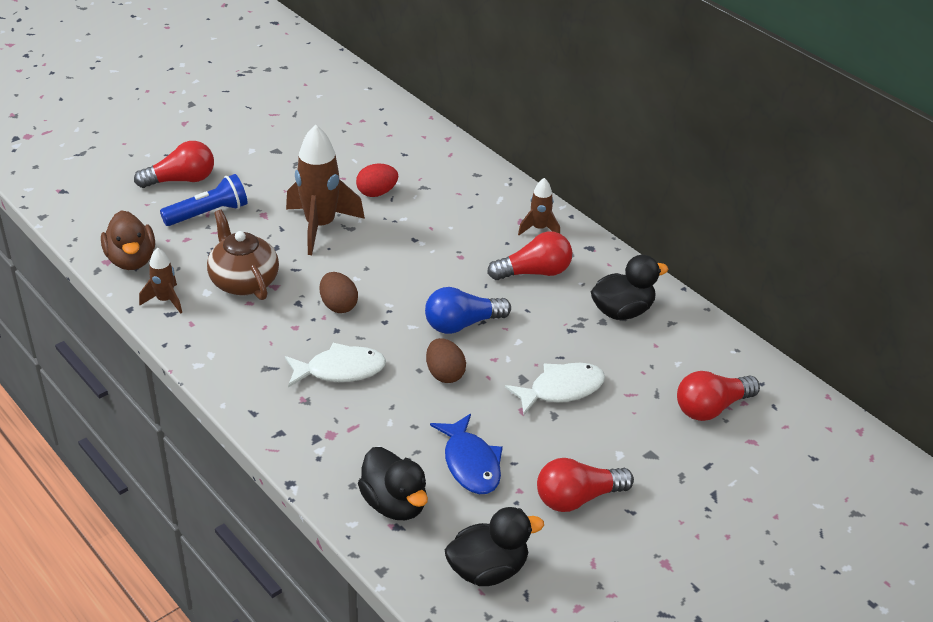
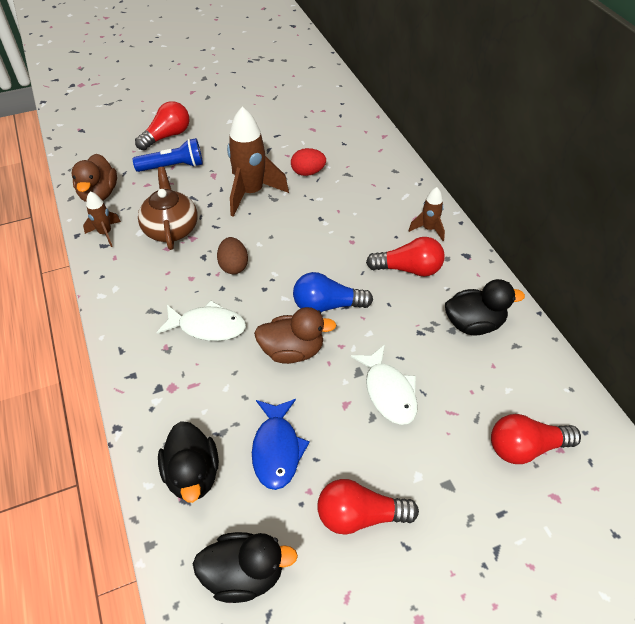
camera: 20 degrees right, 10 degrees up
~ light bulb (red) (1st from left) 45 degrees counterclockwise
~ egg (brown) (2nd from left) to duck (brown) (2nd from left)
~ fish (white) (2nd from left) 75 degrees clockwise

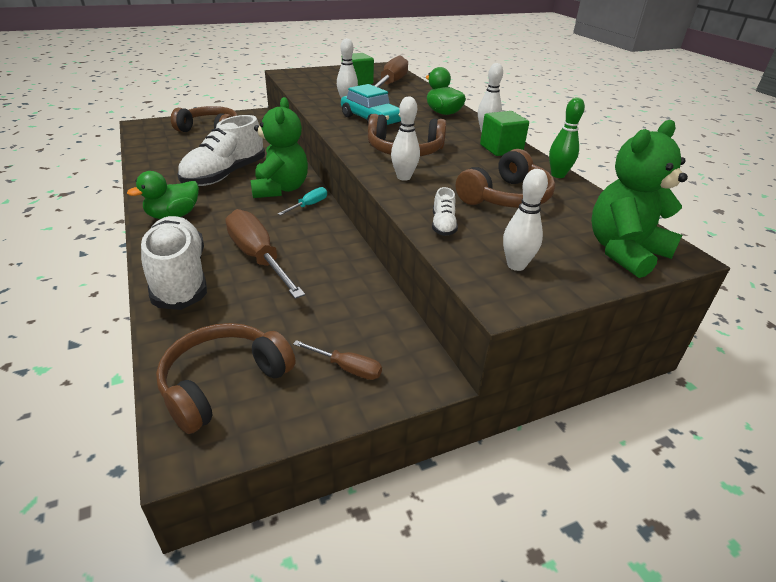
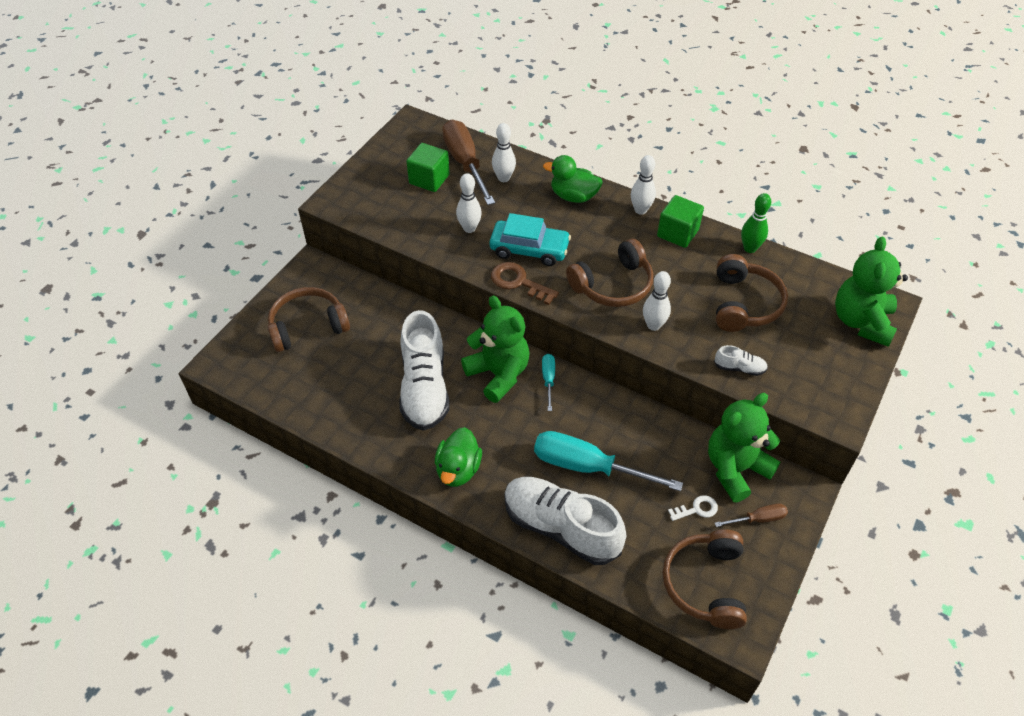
camera: 35 degrees left, 15 degrees up
+ key (brown)
~ bowling pin (white) (4th from left in the first image) to bowling pin (white) (2nd from left)
~ screwdriver (brown) (1st from left) to screwdriver (turquoise) (2nd from left)
+ key (white)
+ teddy bear (green) (2nd from left)
~ shoe (white) (3rd from left) 45 degrees counterclockwise

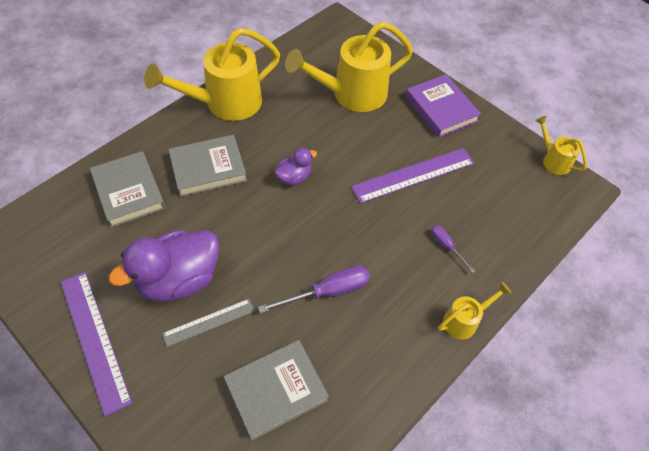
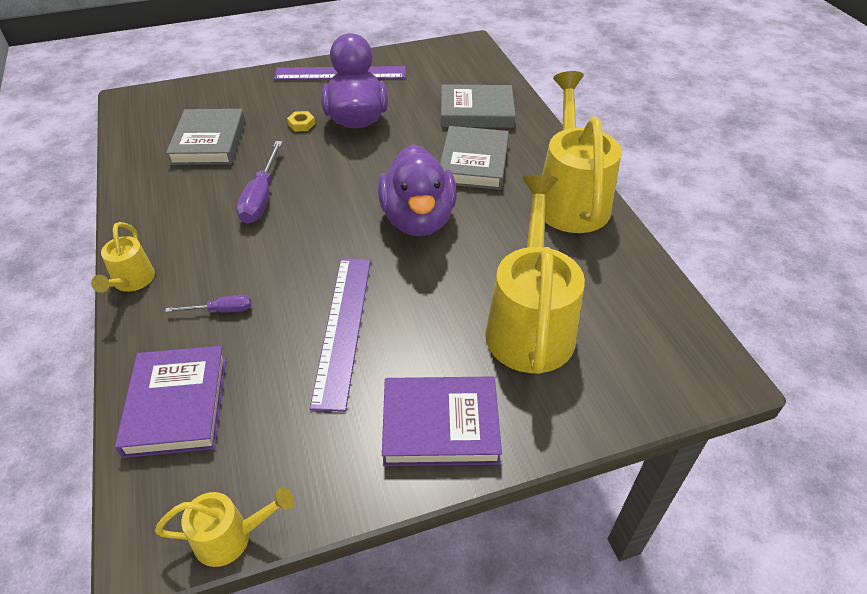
camera: 120 degrees right, 10 degrees down
+ book (purple) (1st from left)
~ ruler (grey) to nut (yellow)
~ duck (purple) (2nd from left) x2.01

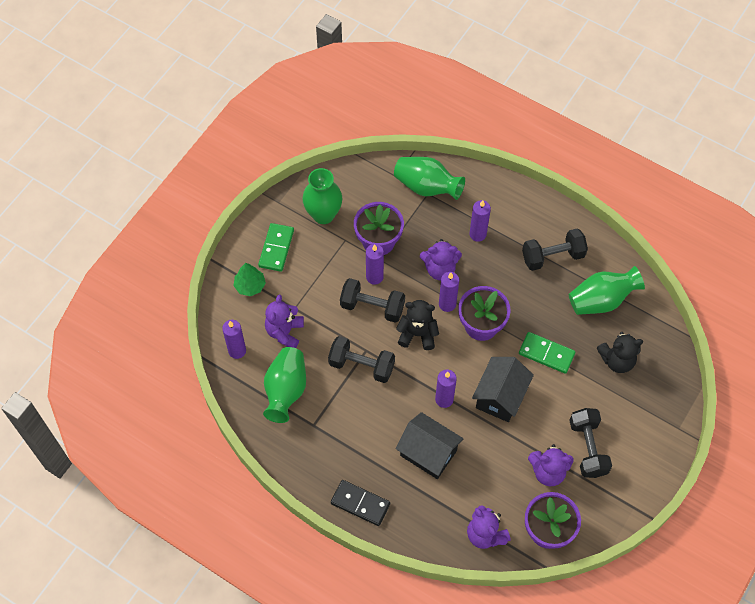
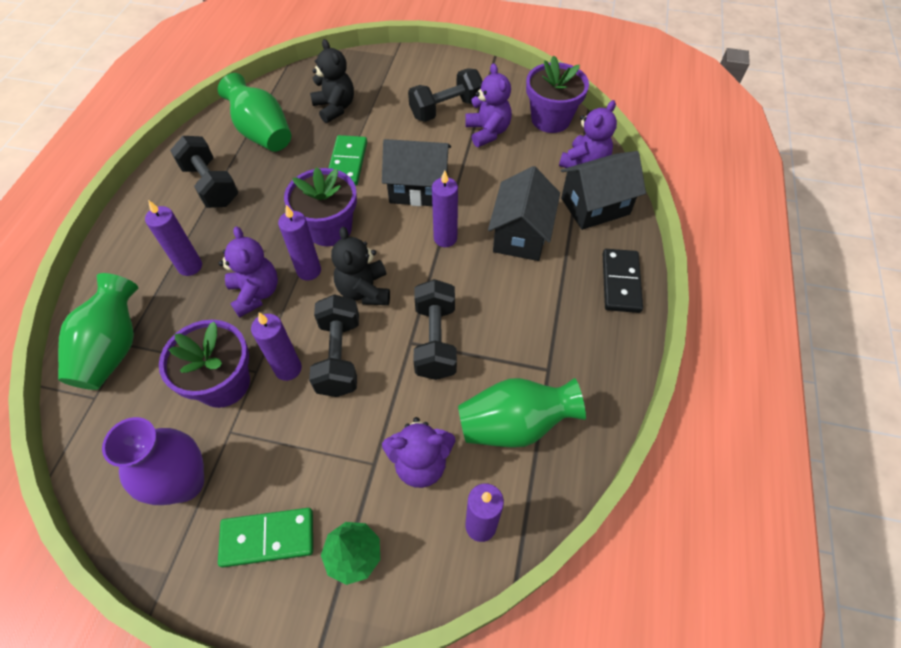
camera: 110 degrees left, 5 degrees down
~ vase (green) (2nd from left) to vase (purple)
+ house (black) (3rd from left)

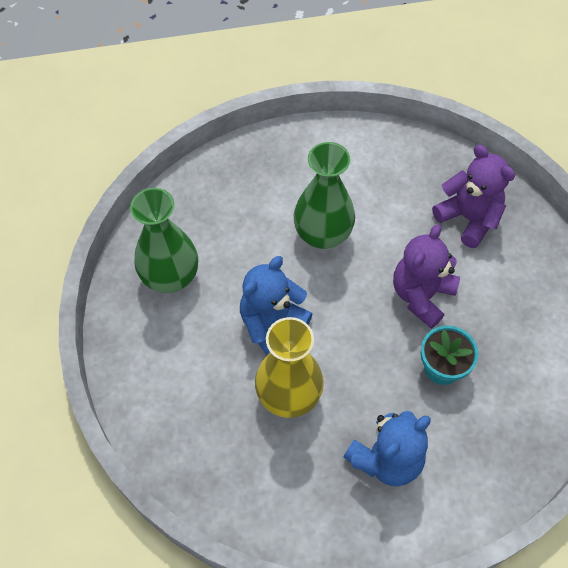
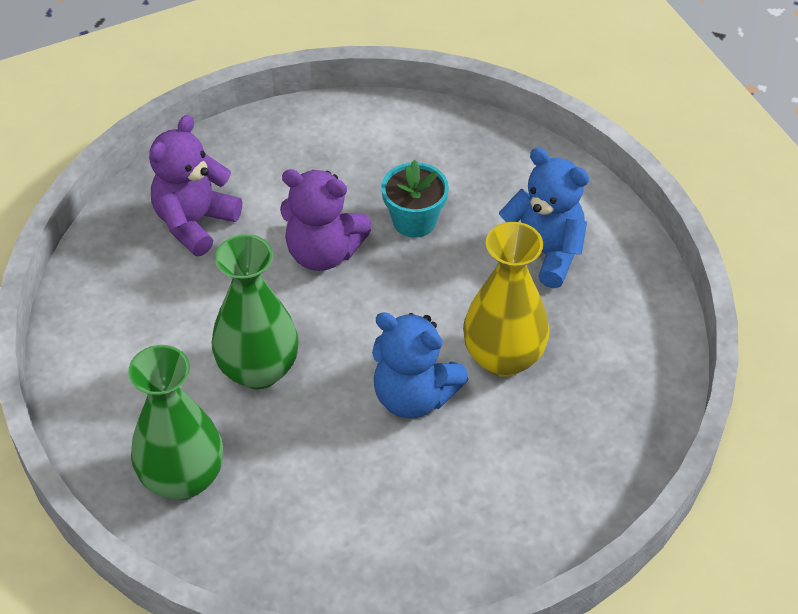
camera: 105 degrees left, 10 degrees down
~ vase (green) (1st from left)

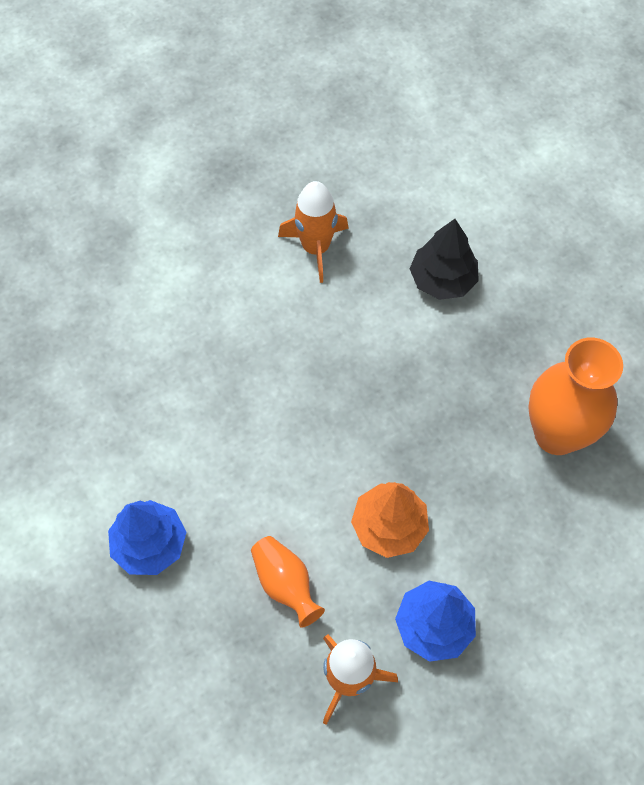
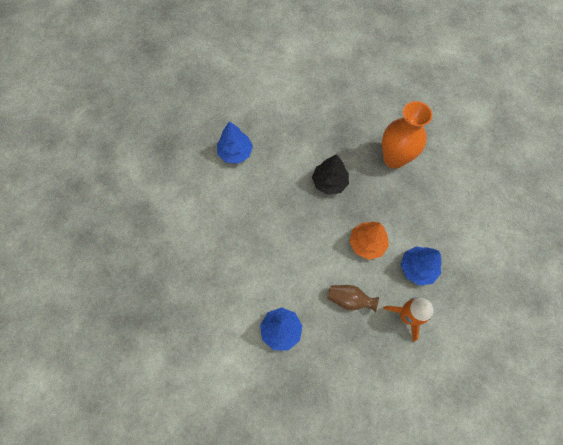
camera: 40 degrees left, 5 degrees up
~ rocket (orange) (1st from left) to tree (blue) (1st from left)
~ tree (black)
~ vase (orange) (1st from left) to vase (brown)

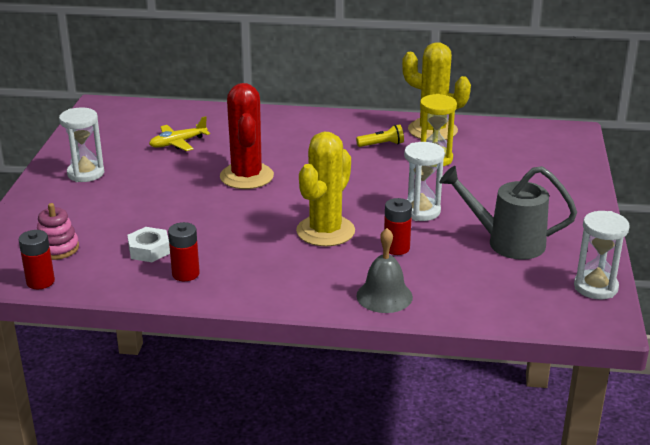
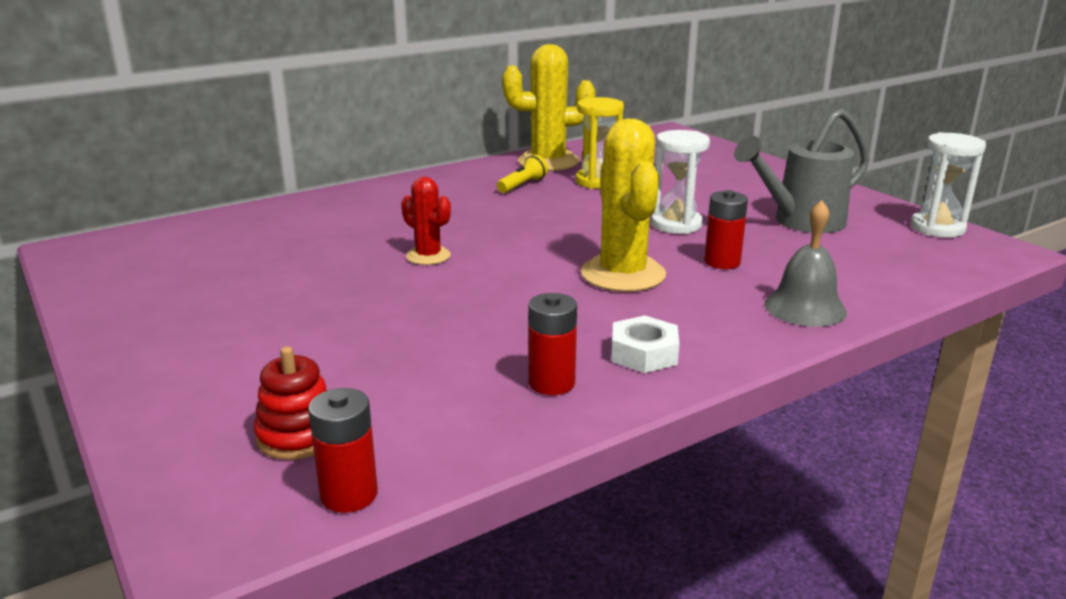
camera: 40 degrees left, 5 degrees down
~ stacking toy (pink) to stacking toy (red)
~ cactus (red) x0.55
~ nut (white)
- hourglass (white) (1st from left)
- plane (yellow)

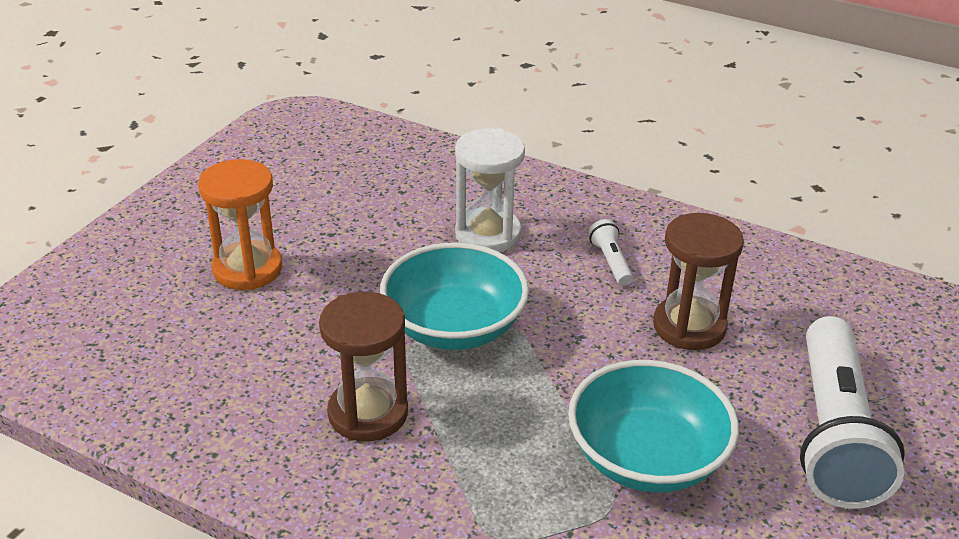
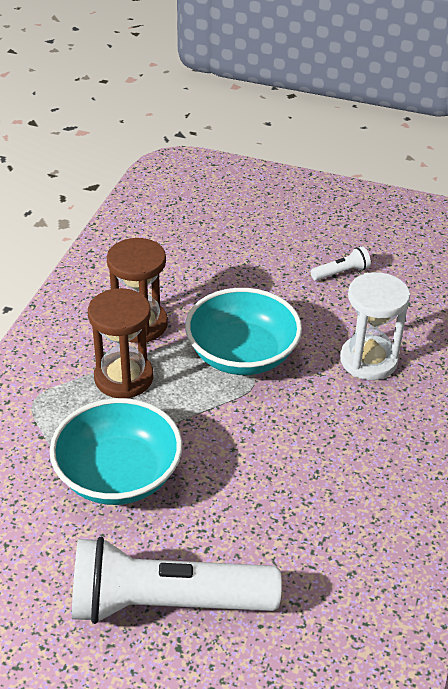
camera: 80 degrees right, 5 degrees up
~ hourglass (brown) (2nd from left in the first image) to hourglass (brown) (1st from left)
~ flashlight (white) (1st from left in the first image) to flashlight (white) (2nd from left)
- hourglass (orange)

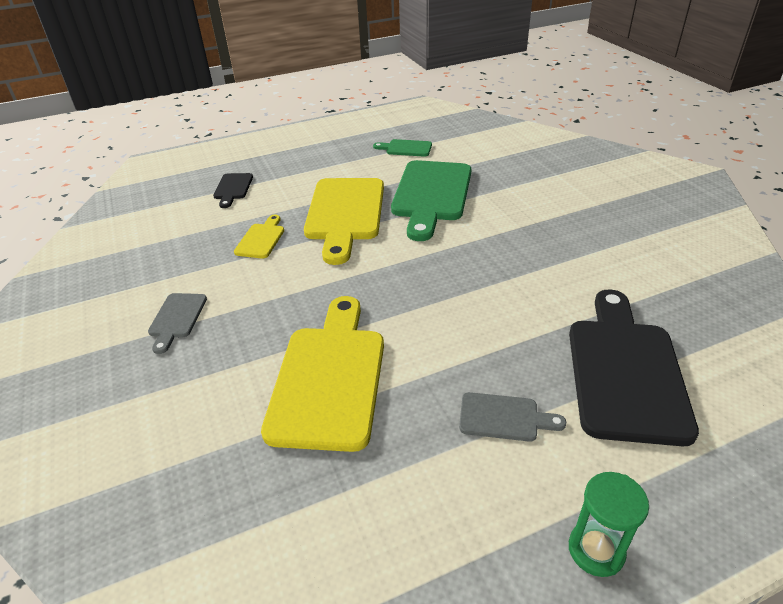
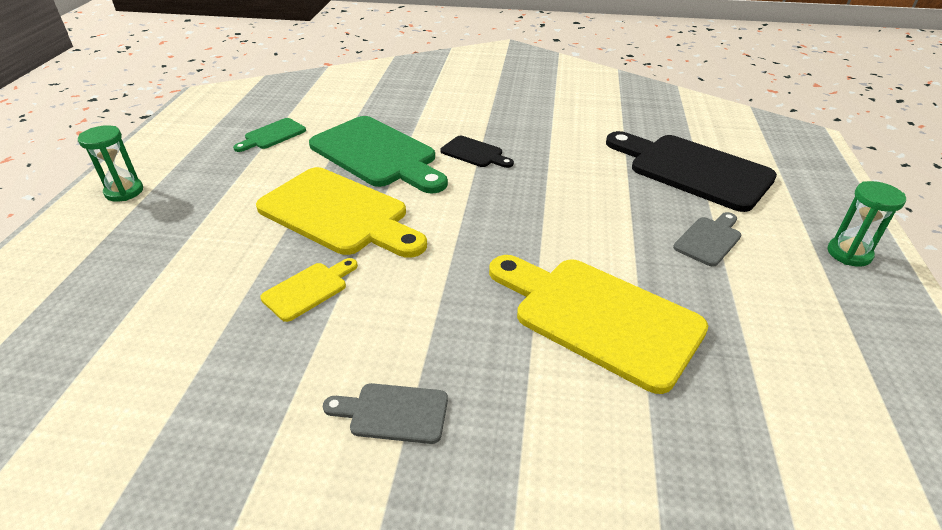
camera: 60 degrees left, 0 degrees up
+ hourglass (green) (1st from left)
~ cutting board (yellow) (1st from left) 90 degrees clockwise
~ cutting board (grey) (1st from left) 150 degrees clockwise
~ cutting board (black) (1st from left)

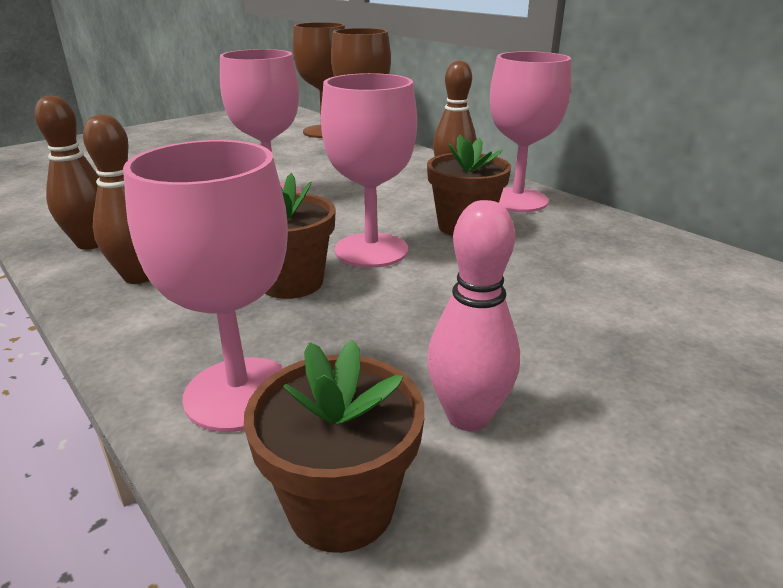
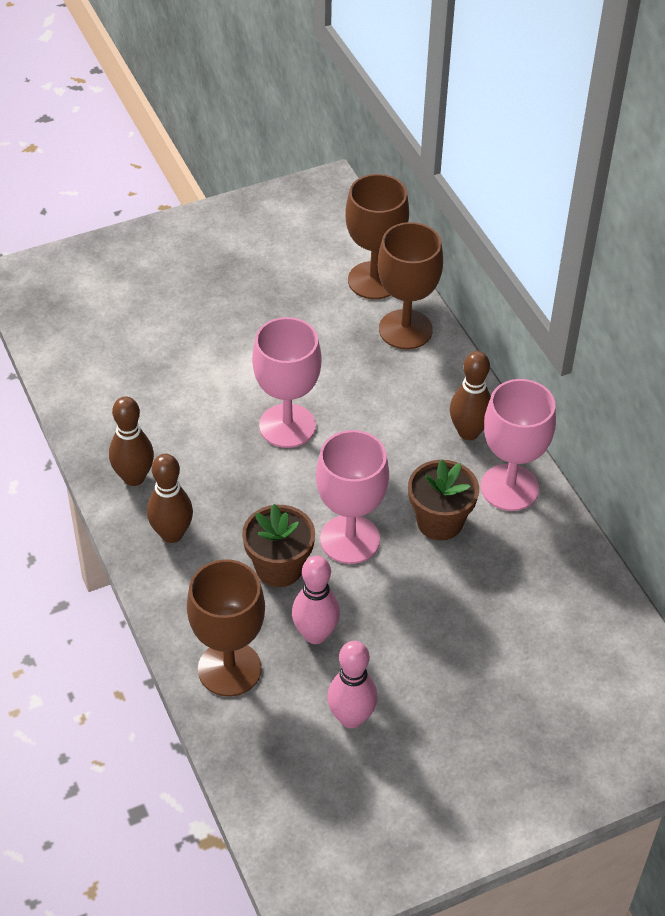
camera: 15 degrees right, 20 degrees up
~ goblet (pink) (1st from left) to goblet (brown) (1st from left)
+ bowling pin (pink) (1st from left)
- flower pot (brown) (2nd from left)

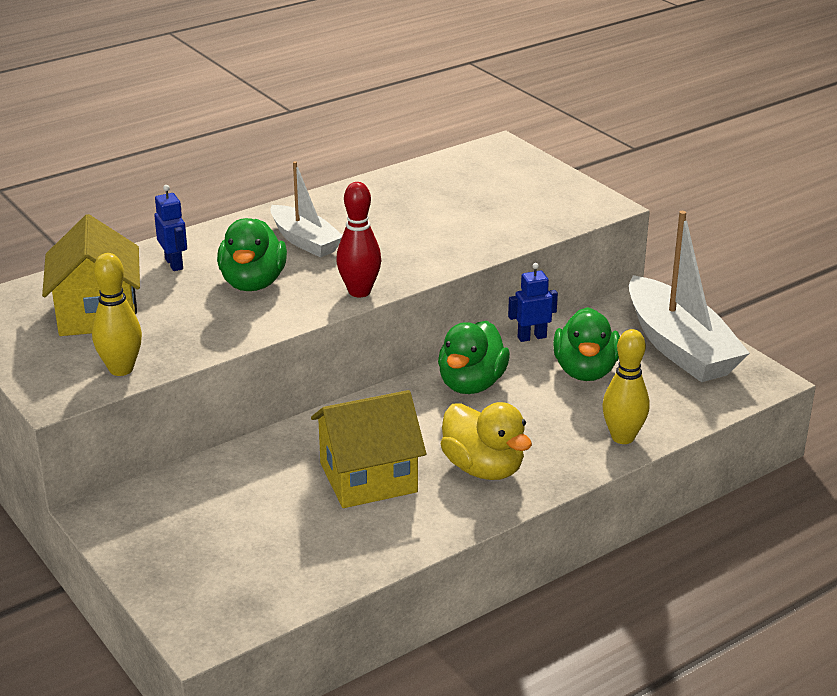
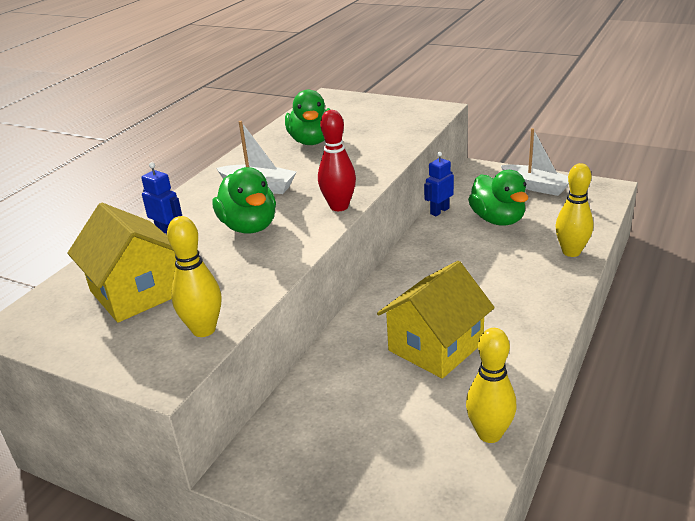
camera: 25 degrees left, 0 degrees up
~ duck (green) (2nd from left)
+ bowling pin (yellow) (2nd from left)
~ boat (white) (2nd from left) x0.59
- duck (yellow)

